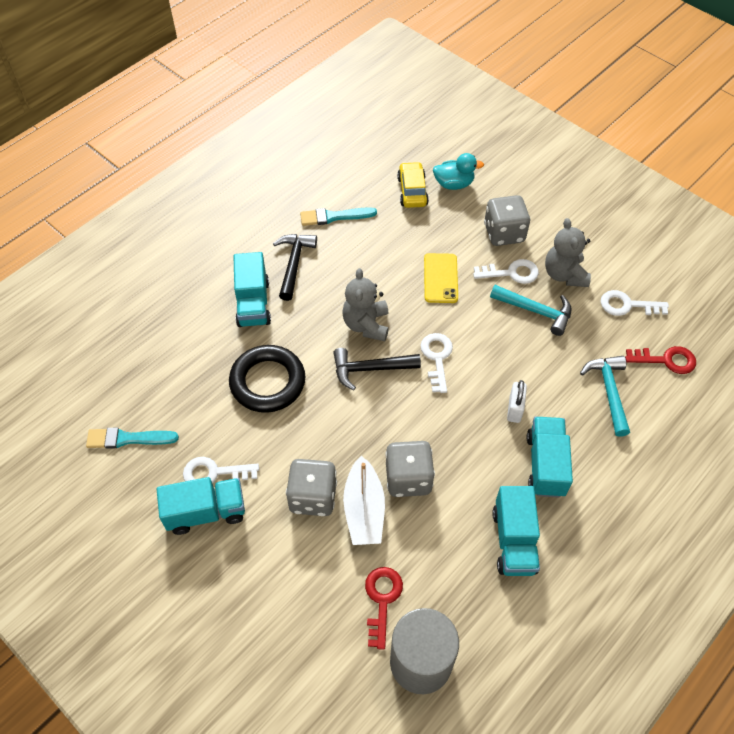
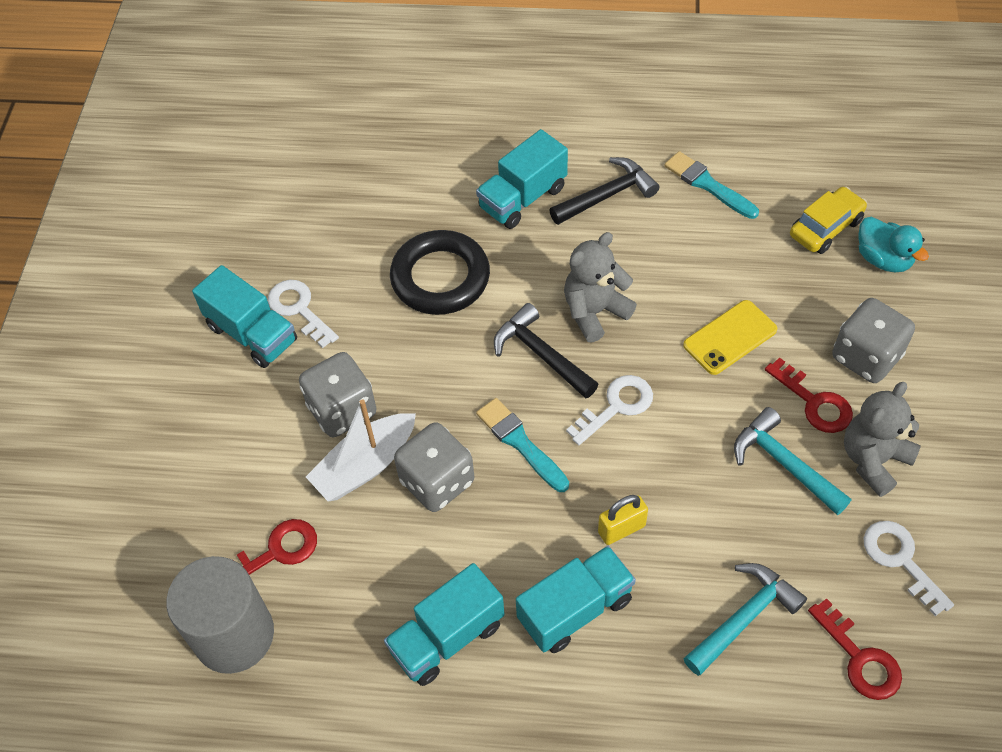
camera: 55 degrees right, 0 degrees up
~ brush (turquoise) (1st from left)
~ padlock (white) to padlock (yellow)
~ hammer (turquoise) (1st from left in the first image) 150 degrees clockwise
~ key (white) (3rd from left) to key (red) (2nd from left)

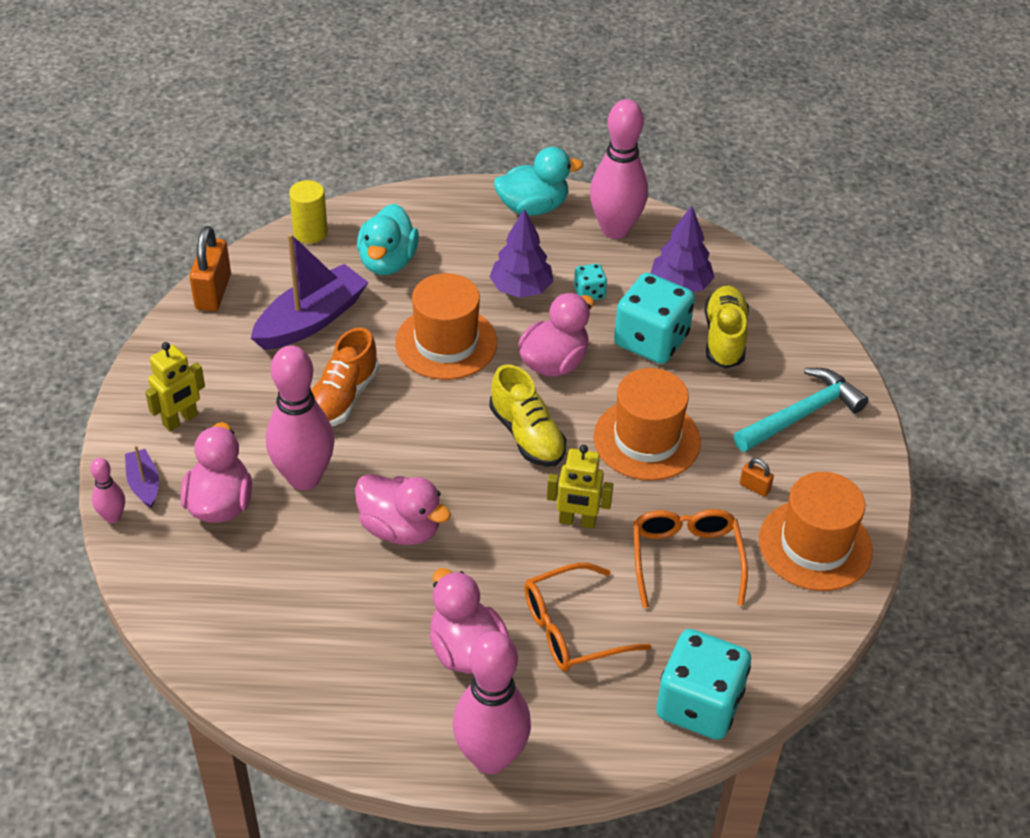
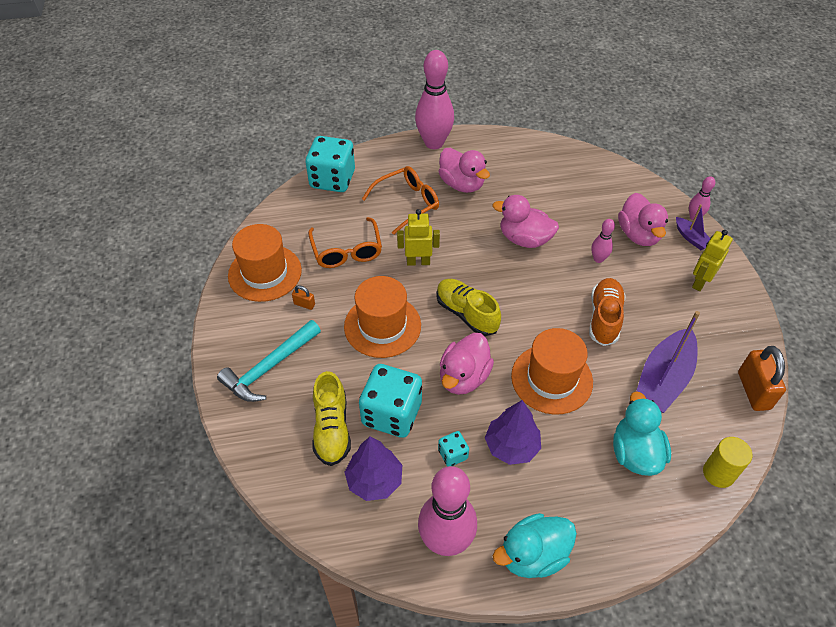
camera: 170 degrees right, 5 degrees up
~ bowling pin (pink) (2nd from left in the first image) x0.47

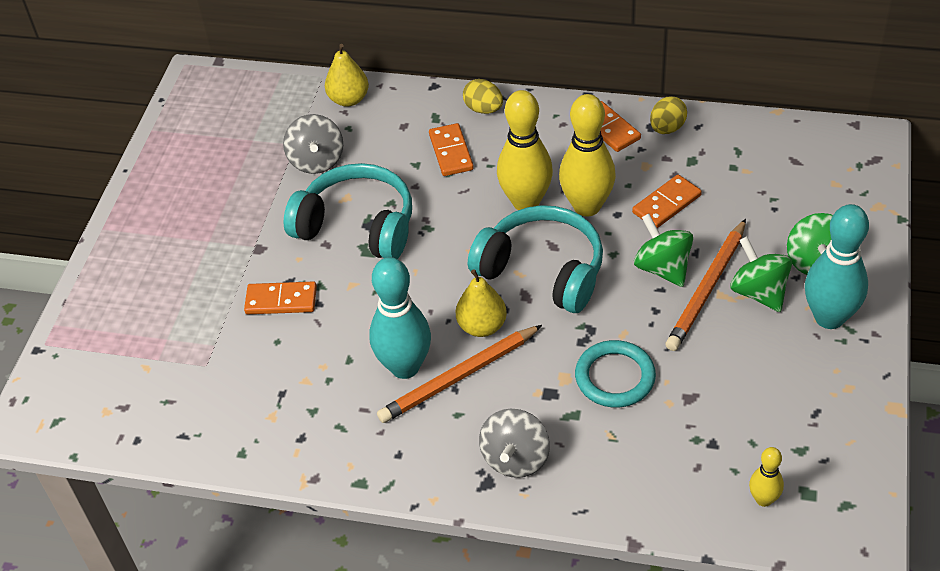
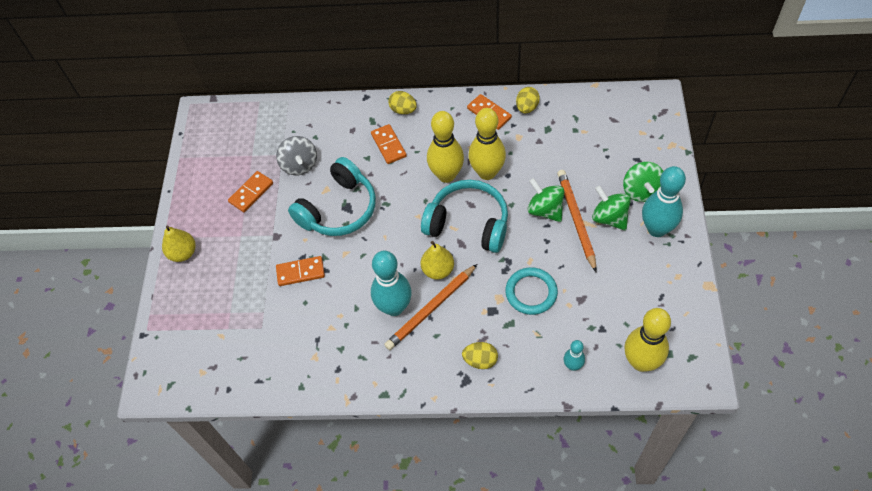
camera: 10 degrees left, 10 degrees up
~ pear (yellow) (1st from left)
~ domino (orange) (4th from left in the first image) to domino (orange) (1st from left)
~ headphones (turquoise) (1st from left) 120 degrees clockwise
~ spinning top (grey) (2nd from left) to egg (yellow) (2nd from left)
~ pencil (orange) (2nd from left) 150 degrees clockwise
+ bowling pin (turquoise) (2nd from left)
~ bowling pin (yellow) (3rd from left) x1.98

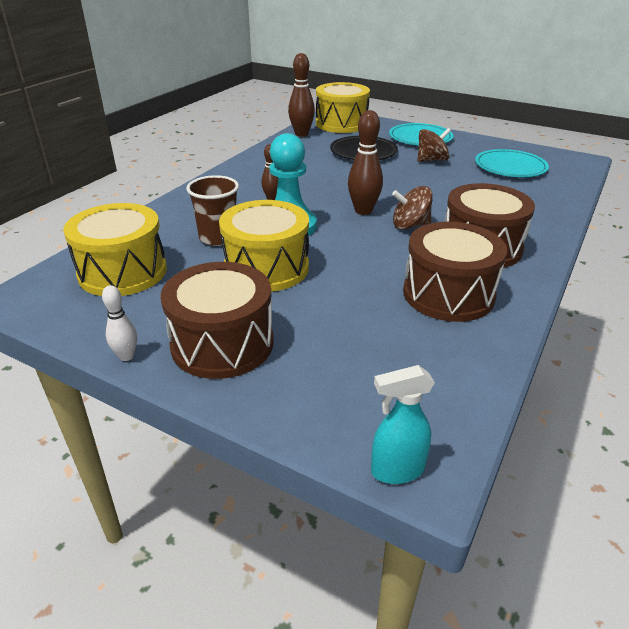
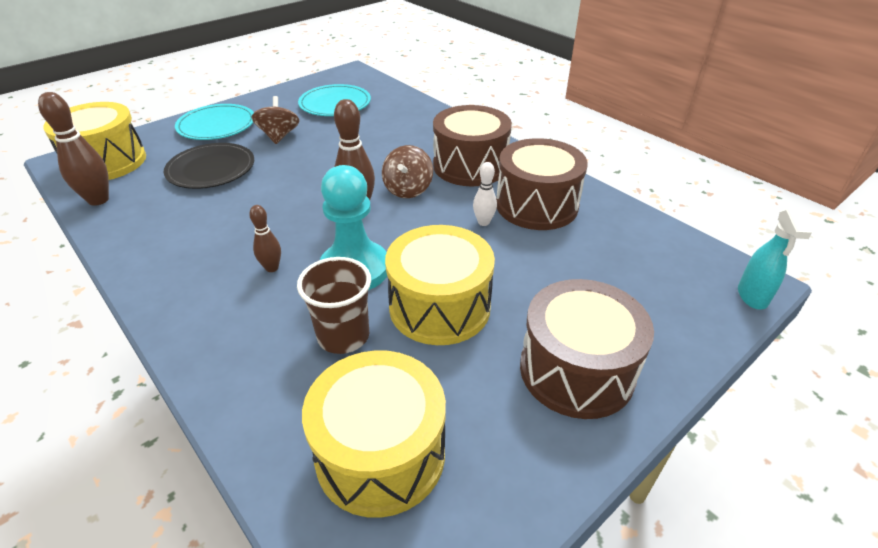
camera: 70 degrees left, 5 degrees up
~ bowling pin (white)

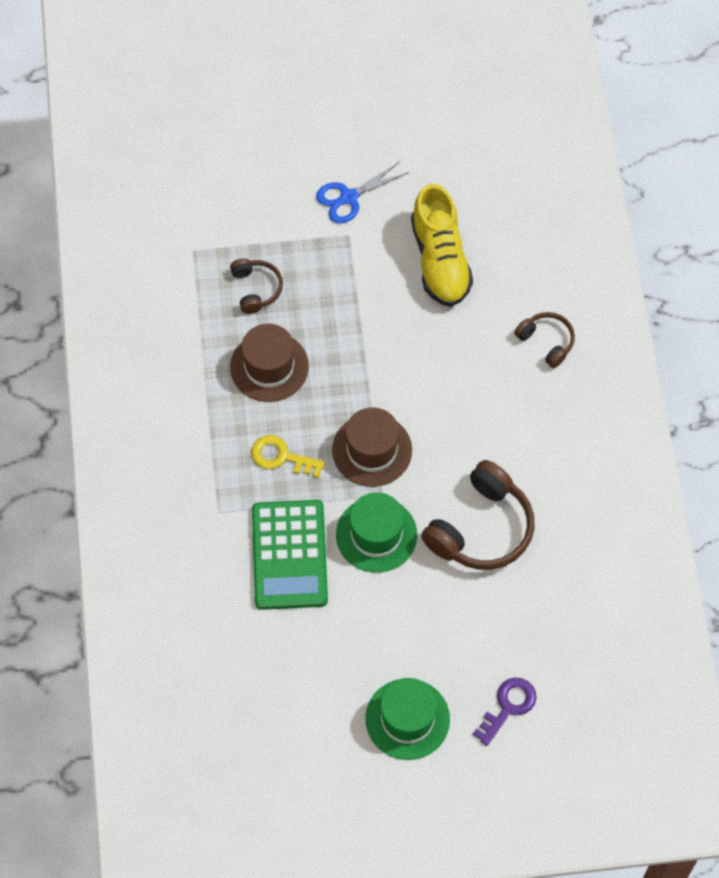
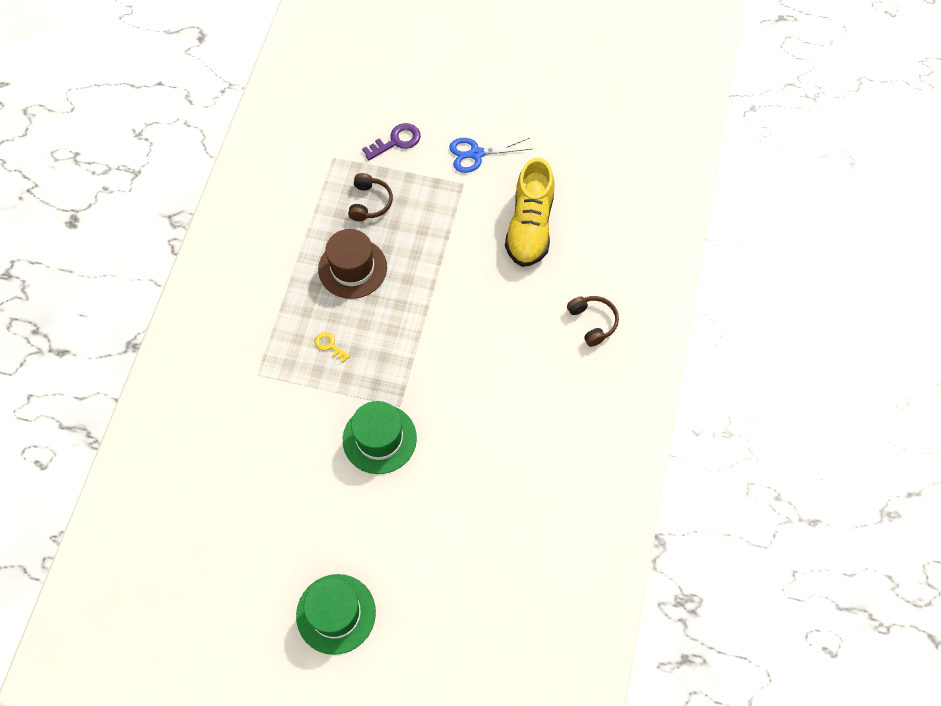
camera: 20 degrees right, 0 degrees up
~ key (yellow) x0.61
~ key (purple)
- calculator (green)
- hat (brown) (2nd from left)
- headphones (brown) (2nd from left)

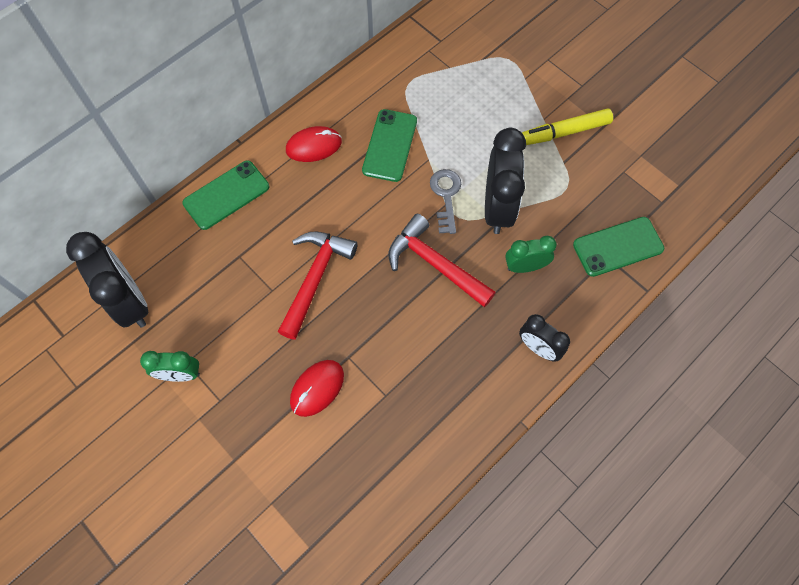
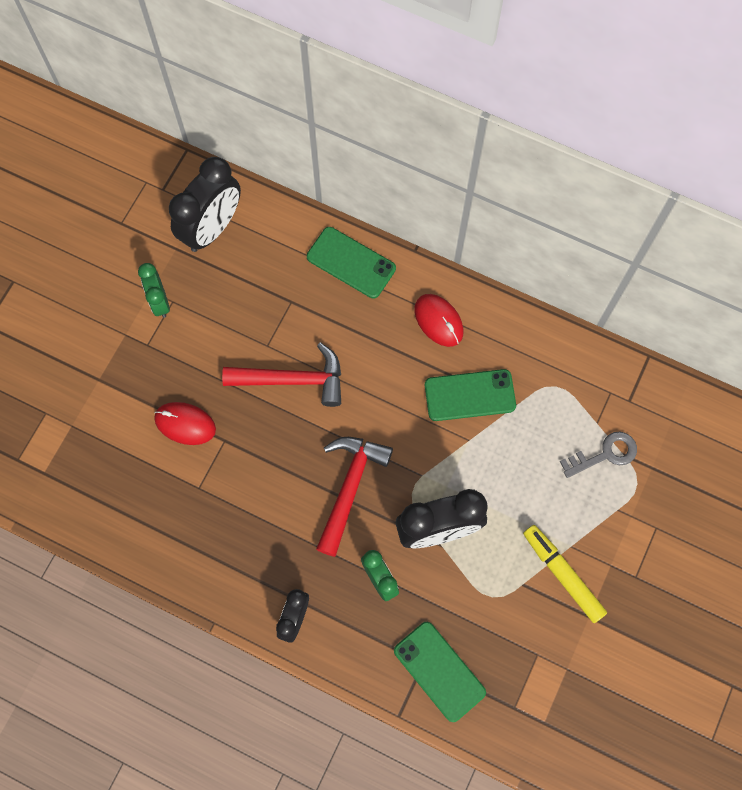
camera: 70 degrees right, 5 degrees up
~ key (grey)

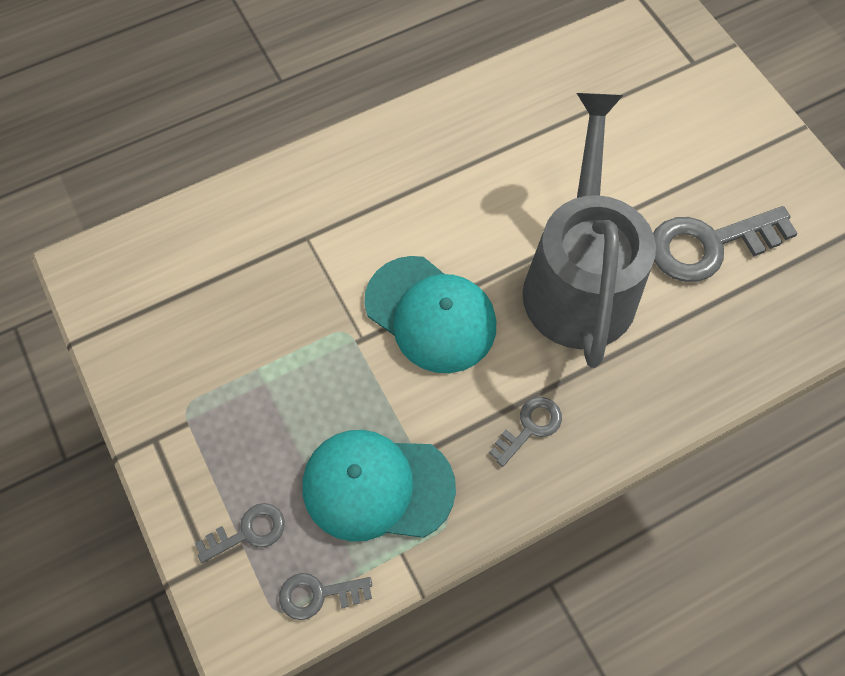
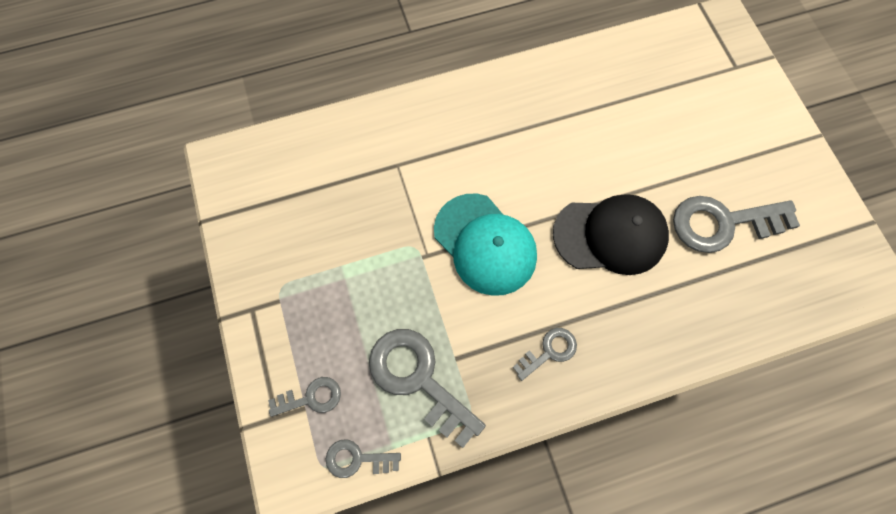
camera: 10 degrees right, 5 degrees up
~ cap (turquoise) (1st from left) to key (grey) (3rd from left)
~ watering can (grey) to cap (black)

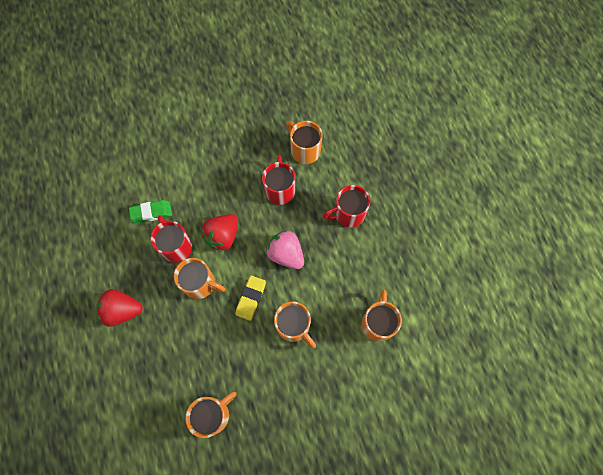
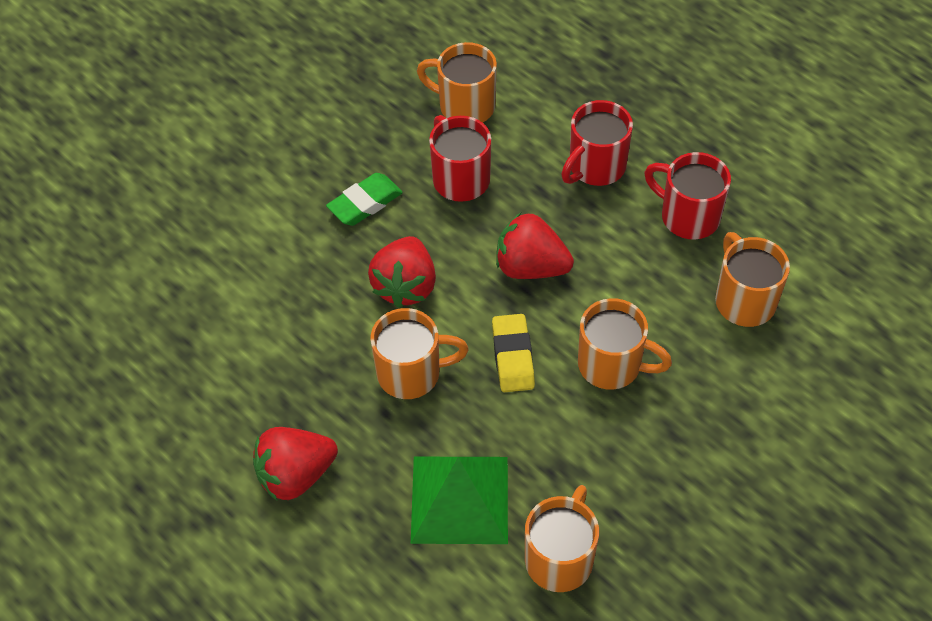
camera: 25 degrees left, 15 degrees down
~ eraser (green)
+ pyramid (green)
~ strawberry (pink) to strawberry (red) (3rd from left)
~ mug (red) (1st from left in the first image) to mug (red) (3rd from left)

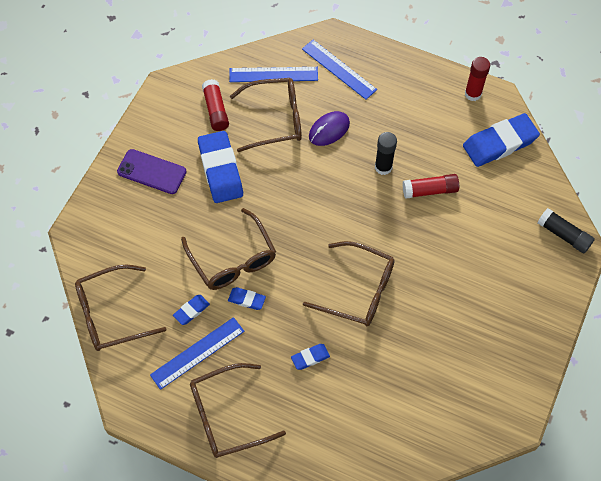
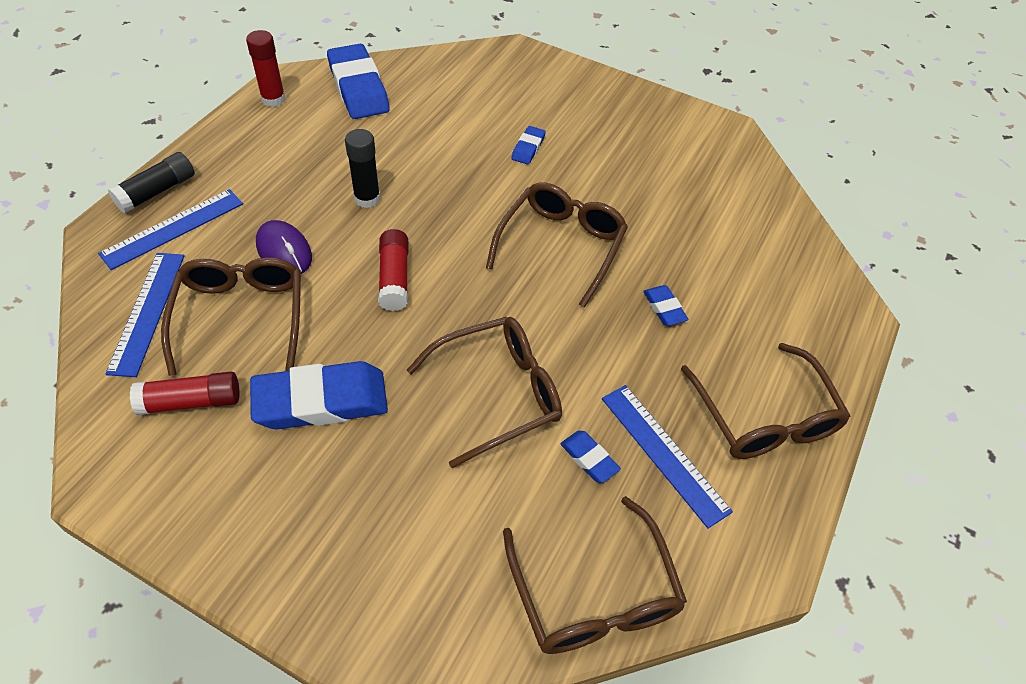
camera: 90 degrees left, 10 degrees down
~ glue stick (black) (2nd from left in the first image) to glue stick (black) (1st from left)
~ glue stick (red) (2nd from left in the first image) to glue stick (red) (3rd from left)
~ eraser (blue) (3rd from left)
- phone (purple)

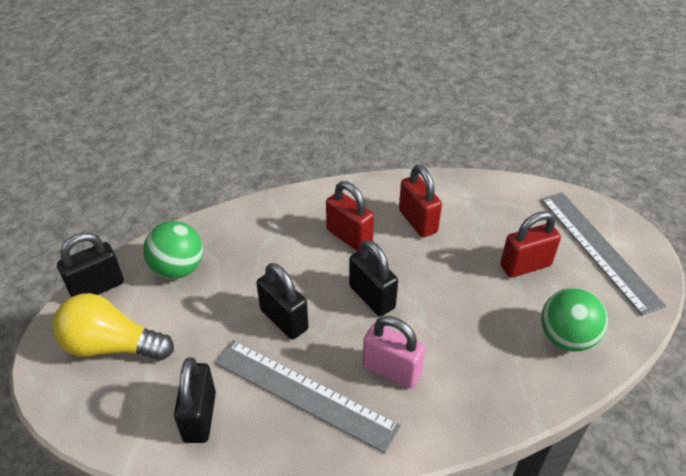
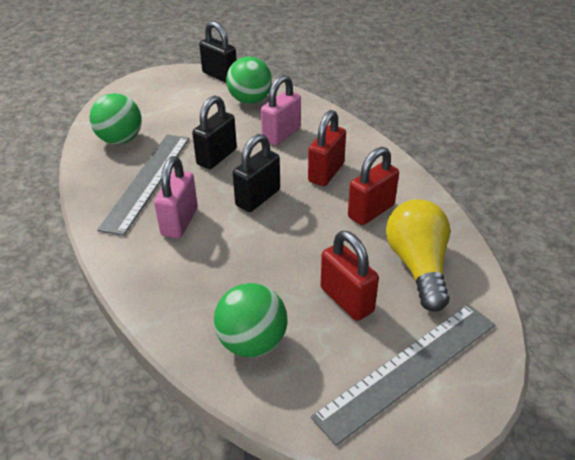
camera: 75 degrees right, 5 degrees down
~ padlock (black) (2nd from left) to ball (green) (1st from left)
+ padlock (pink) (2nd from left)
~ light bulb (yellow)

